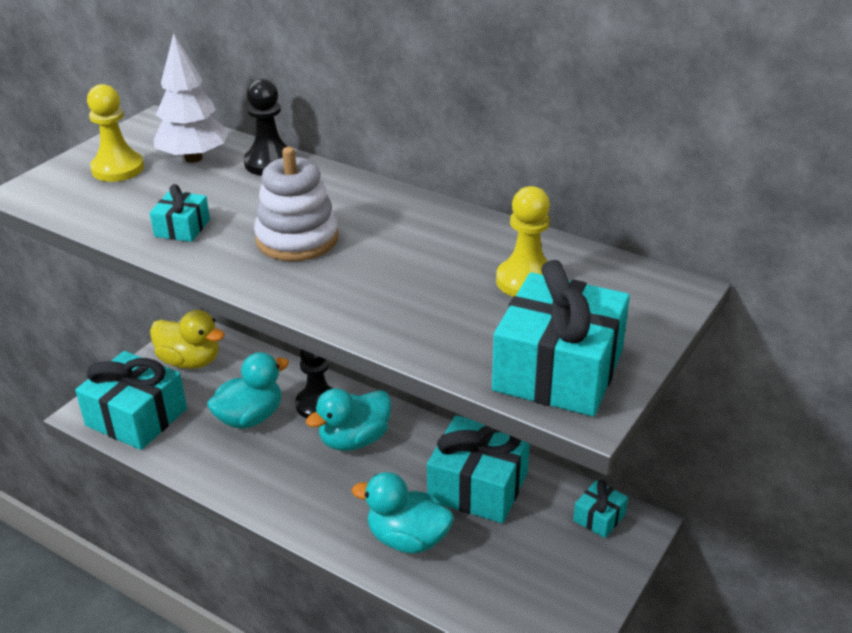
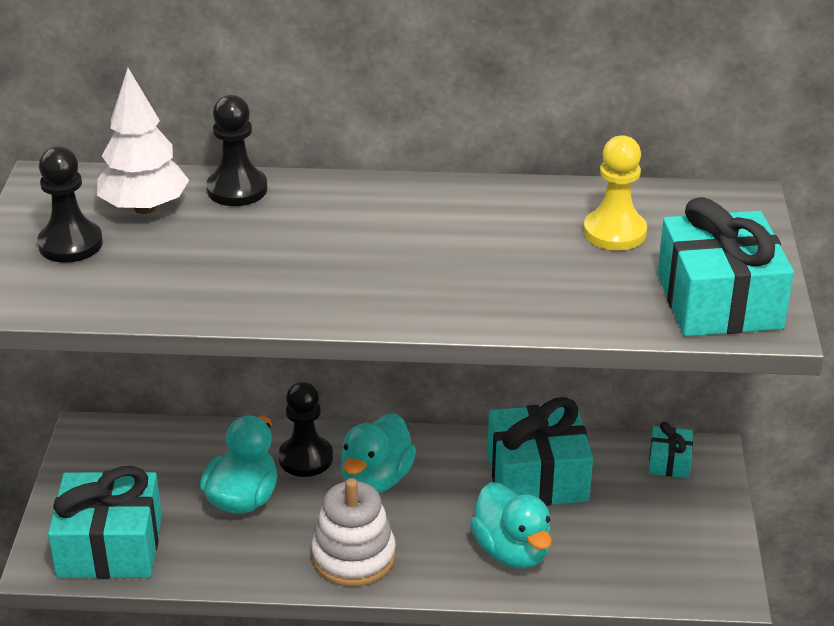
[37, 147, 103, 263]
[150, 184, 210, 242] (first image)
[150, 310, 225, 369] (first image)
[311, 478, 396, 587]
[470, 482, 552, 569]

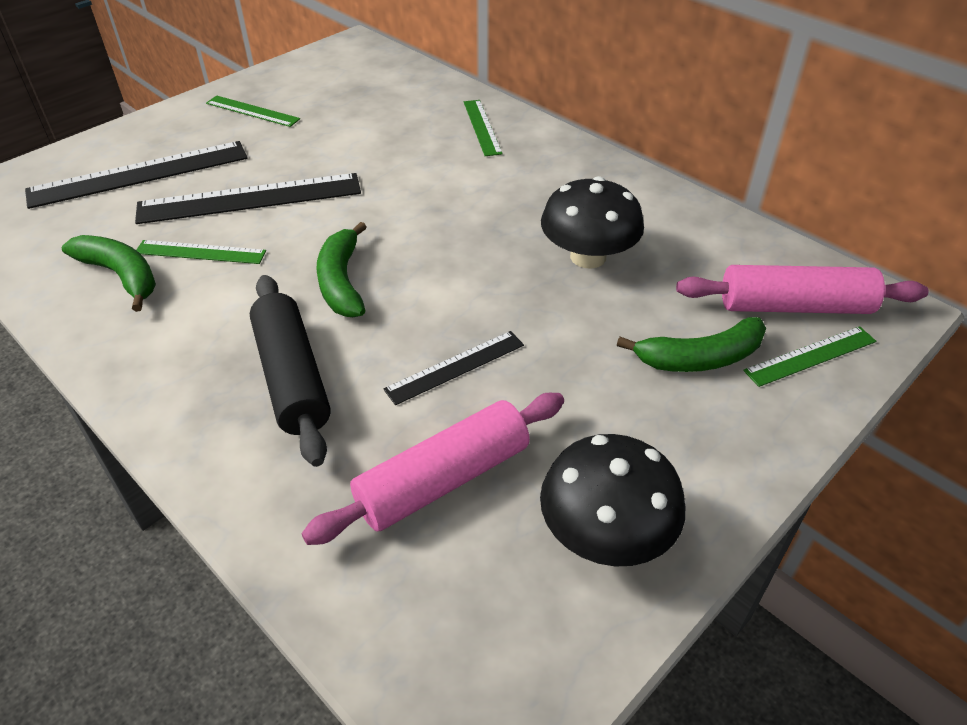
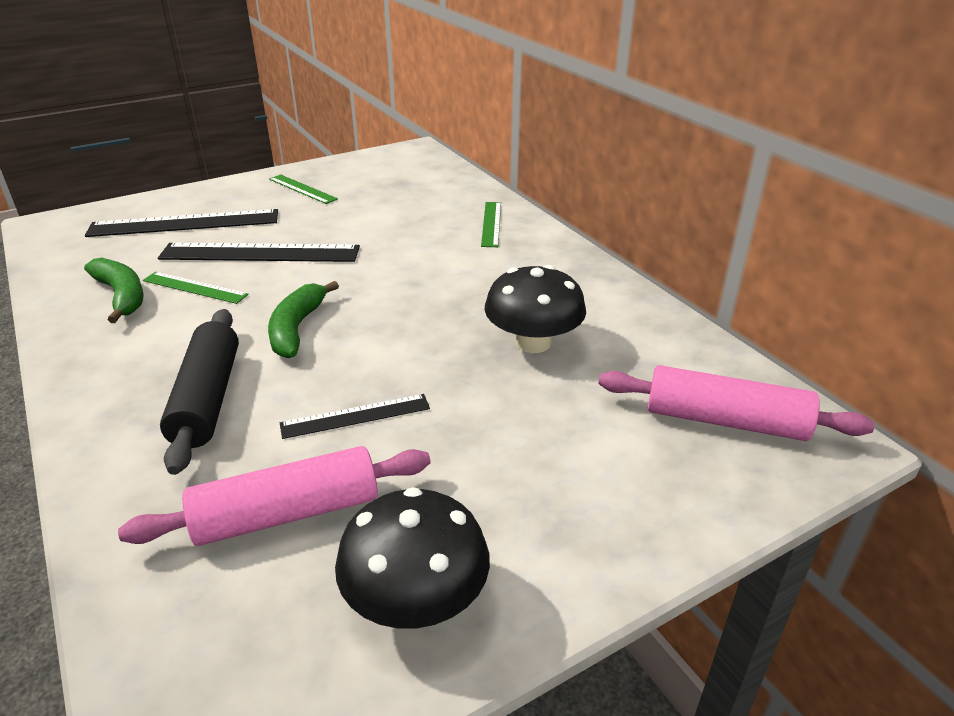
[617, 317, 766, 372] (first image)
[743, 326, 876, 387] (first image)

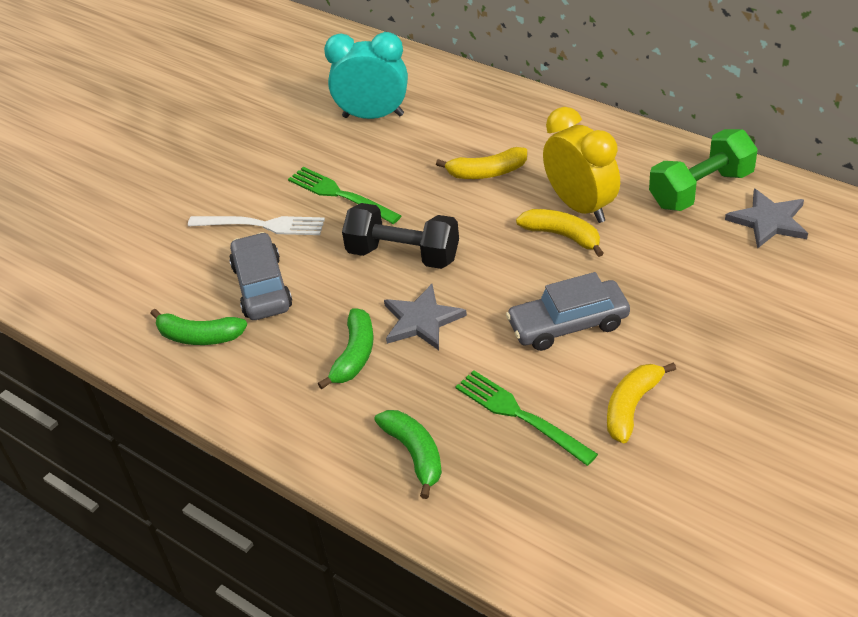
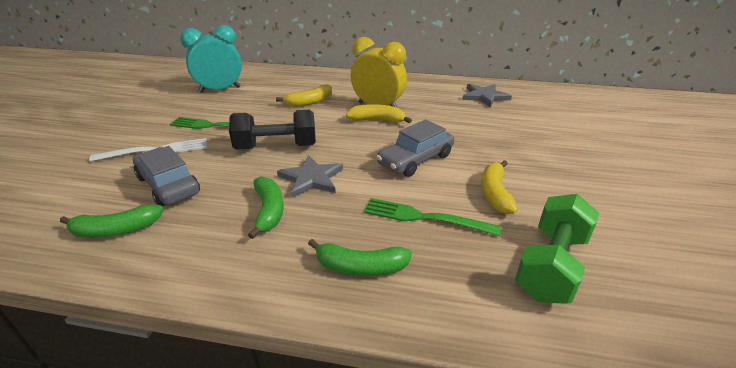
[308, 239, 412, 276]
[515, 194, 599, 304]

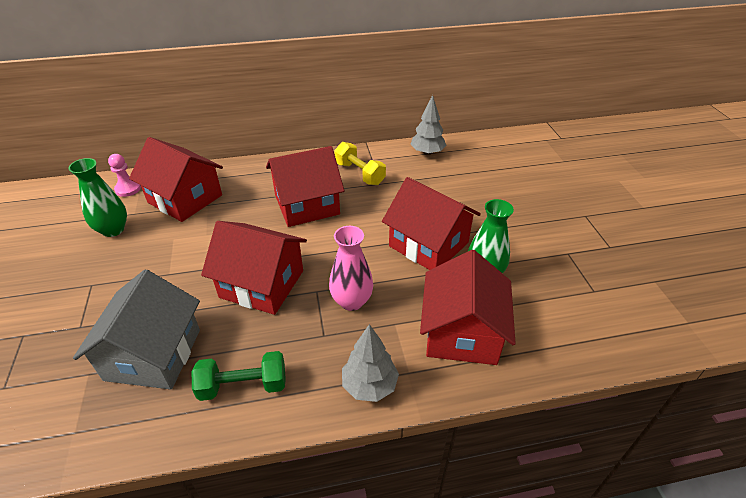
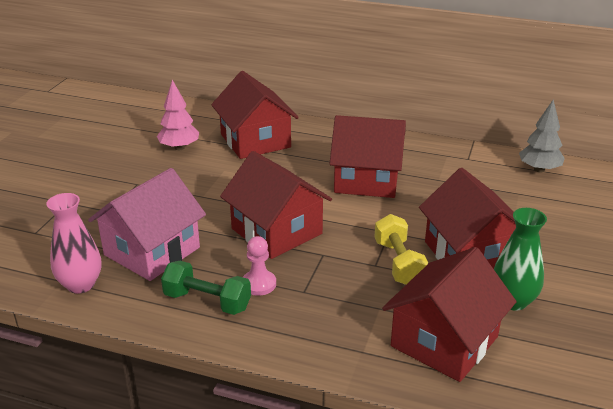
[157, 80, 199, 150]
[88, 168, 206, 281]
[243, 236, 276, 296]
[47, 193, 101, 294]
[374, 214, 428, 285]
[342, 324, 399, 402] (first image)

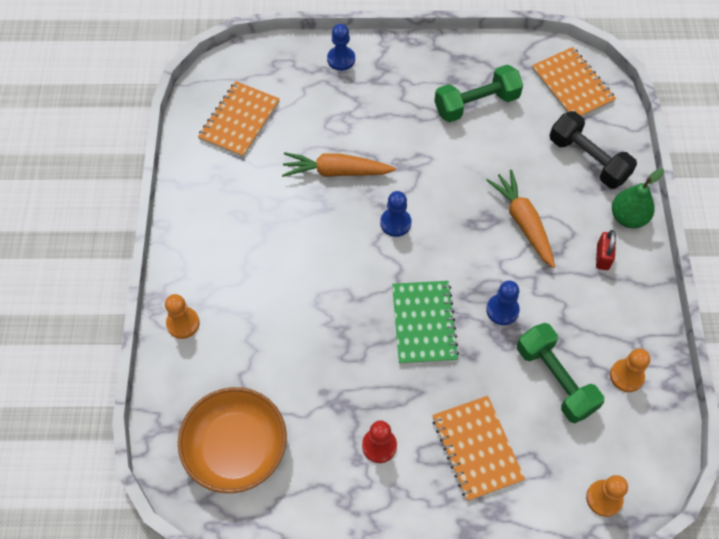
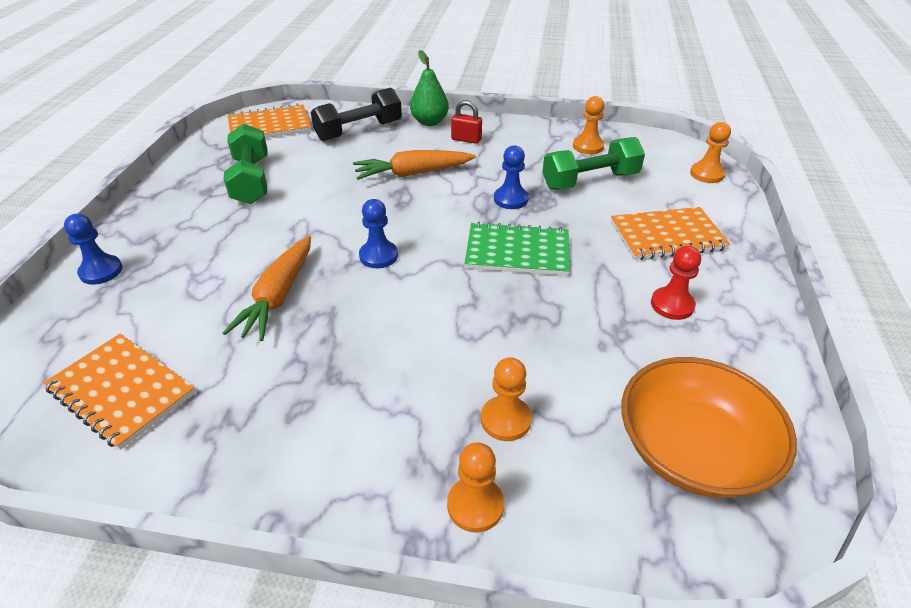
[481, 357, 532, 441]

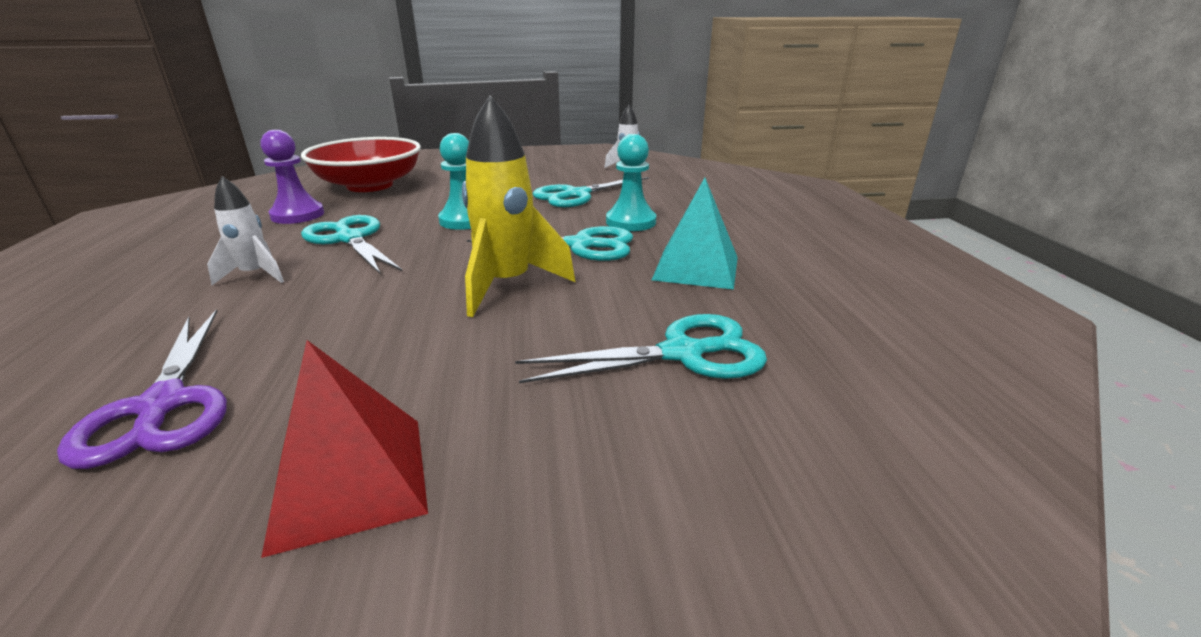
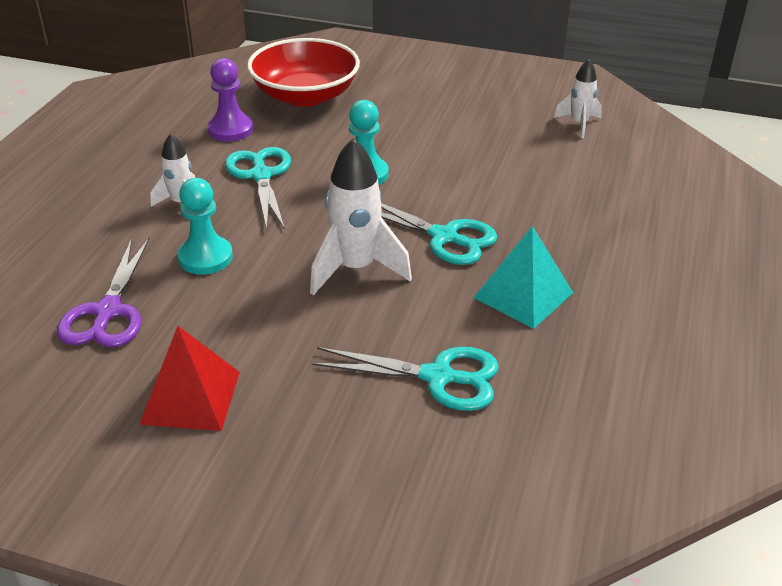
[310, 138, 412, 295]
[533, 177, 649, 207] (first image)
[178, 178, 233, 275]

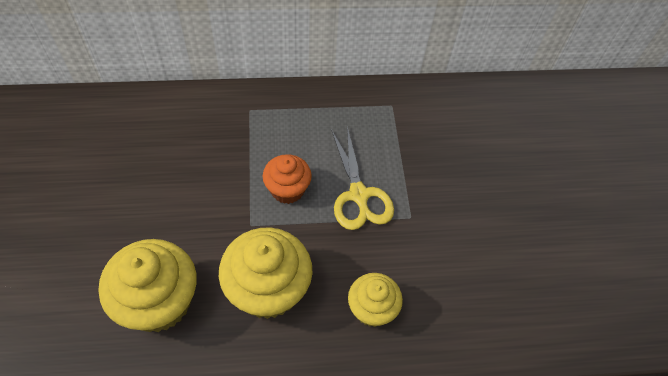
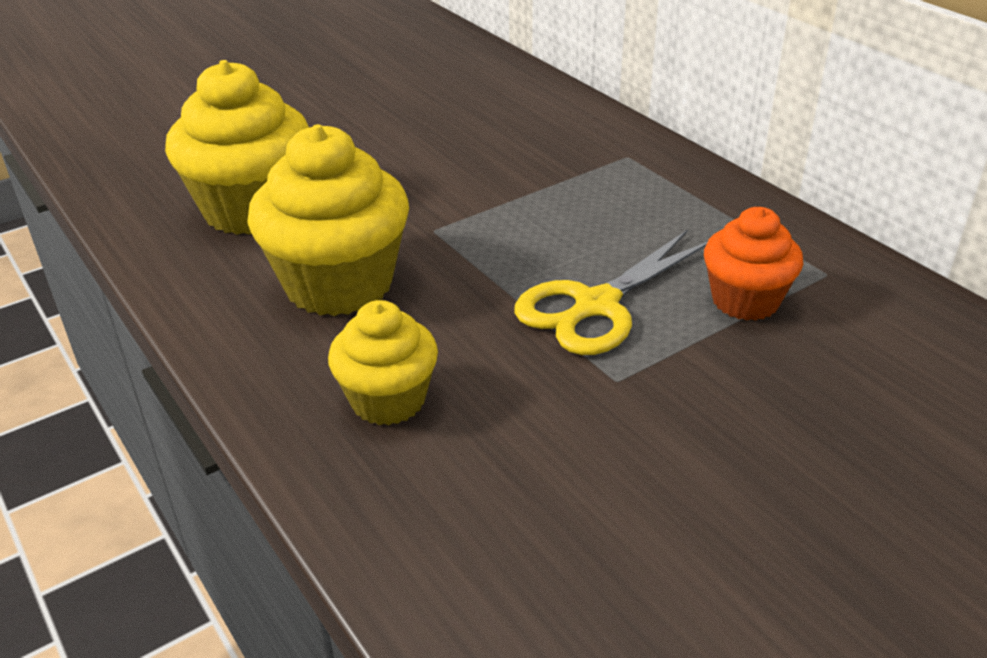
[704, 207, 803, 321]

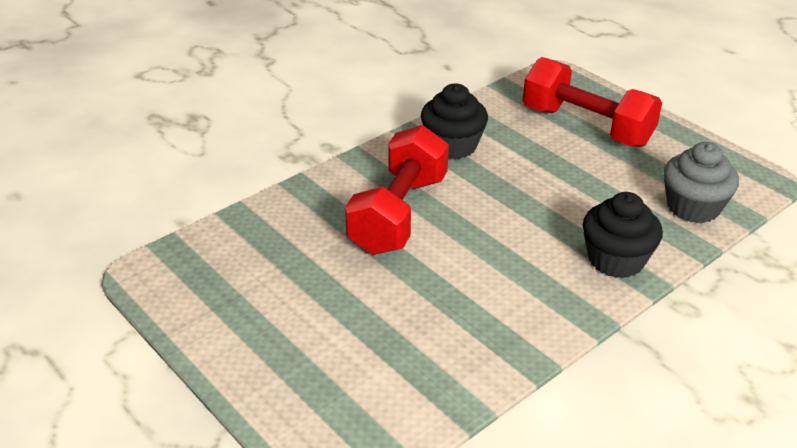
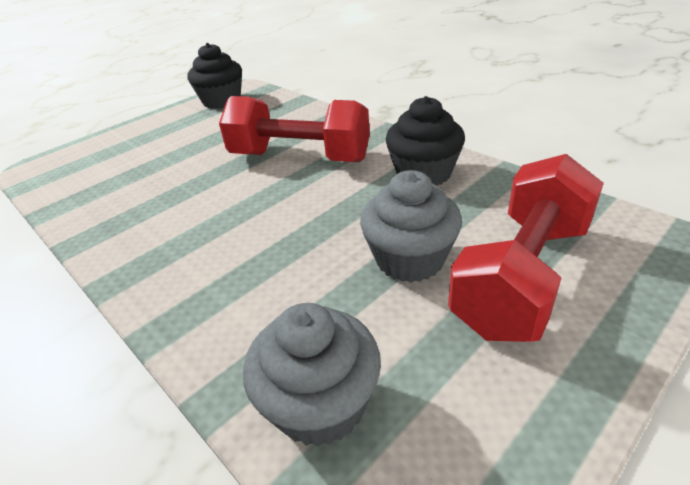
[188, 43, 242, 109]
[360, 170, 462, 282]

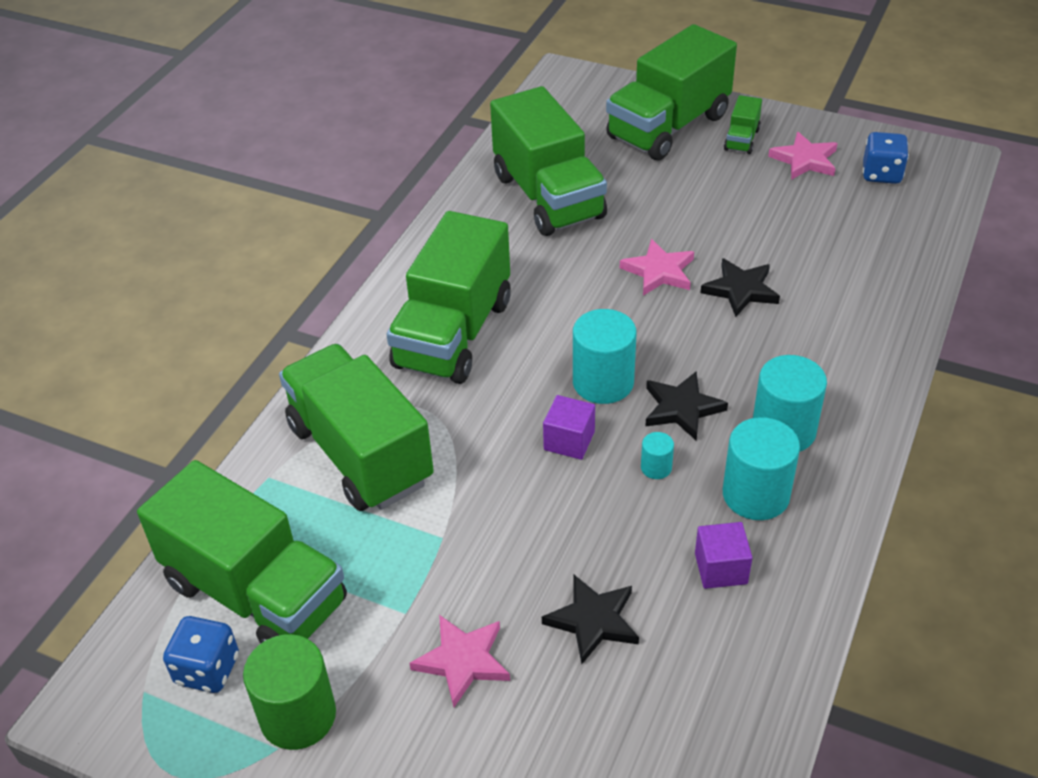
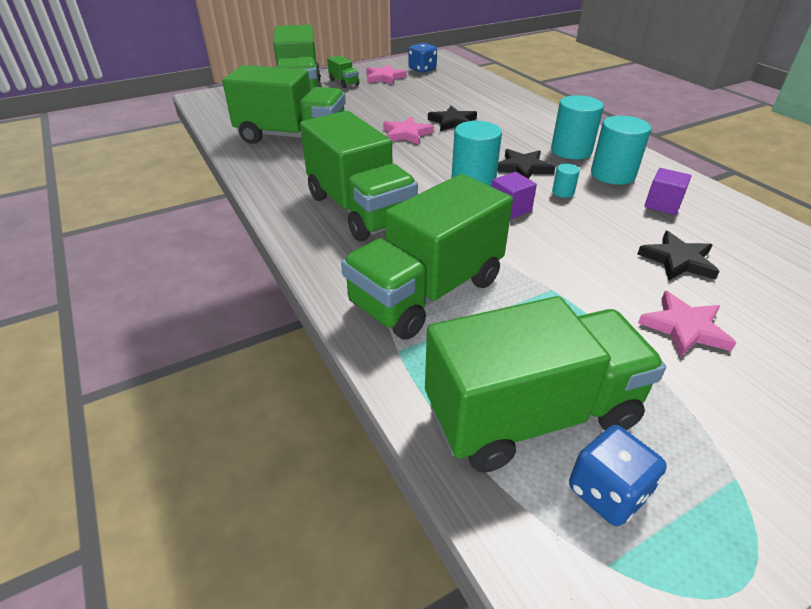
[243, 634, 336, 750] (first image)
[341, 174, 513, 340]

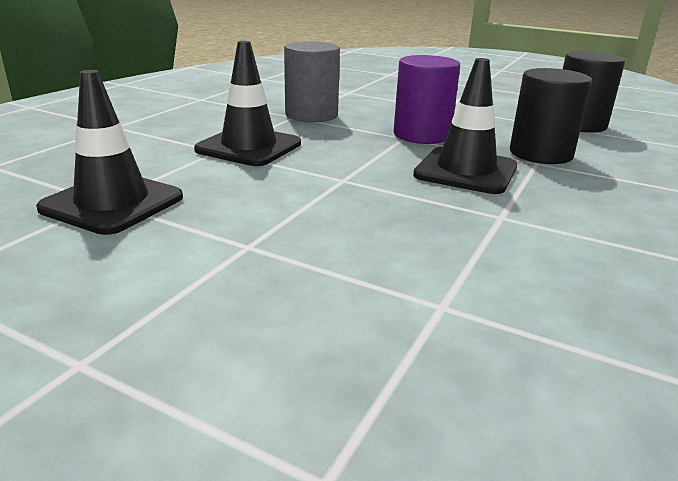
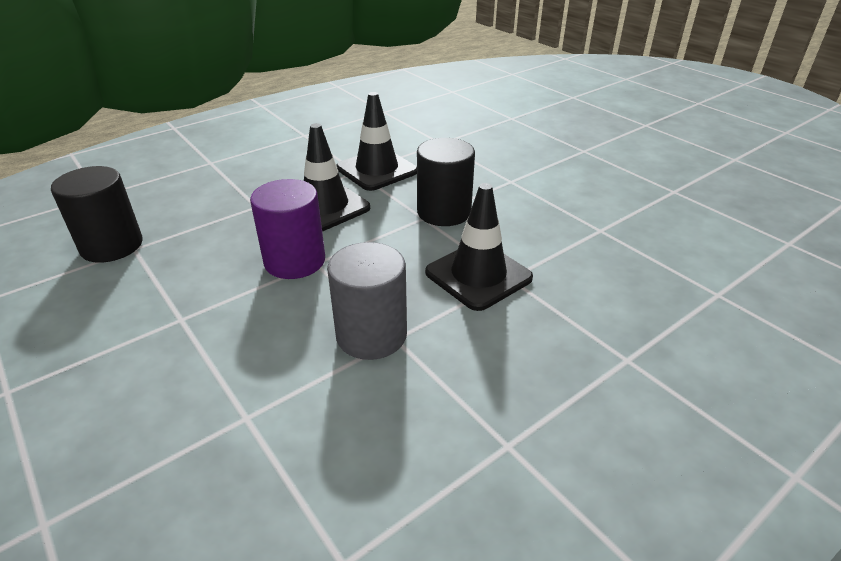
[336, 92, 417, 191]
[417, 138, 475, 226]

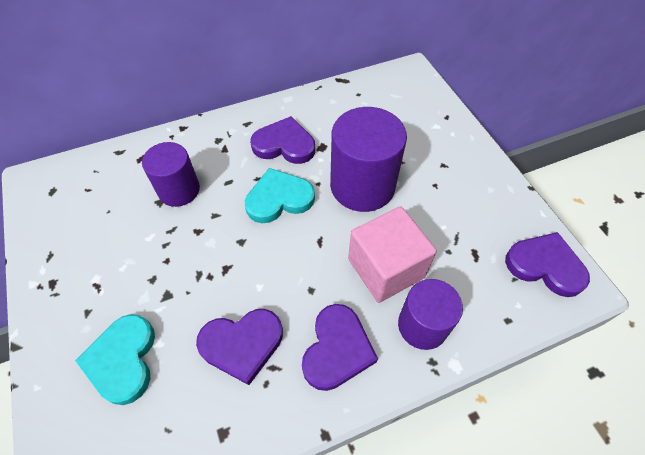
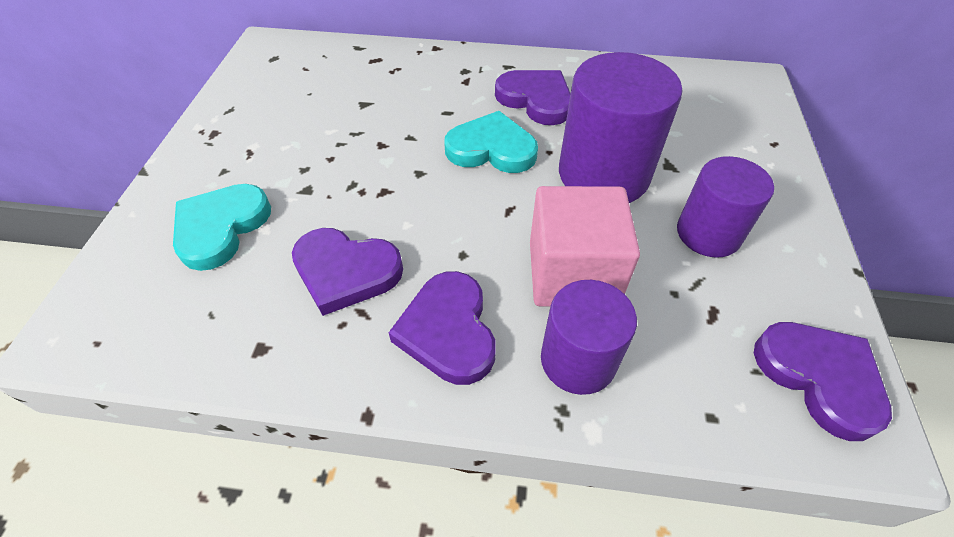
[677, 156, 774, 257]
[389, 271, 496, 385]

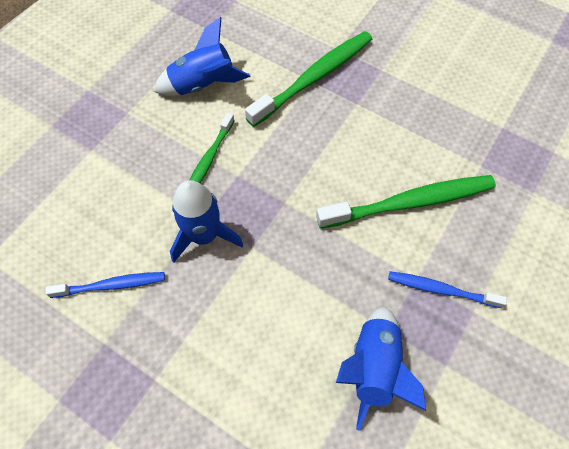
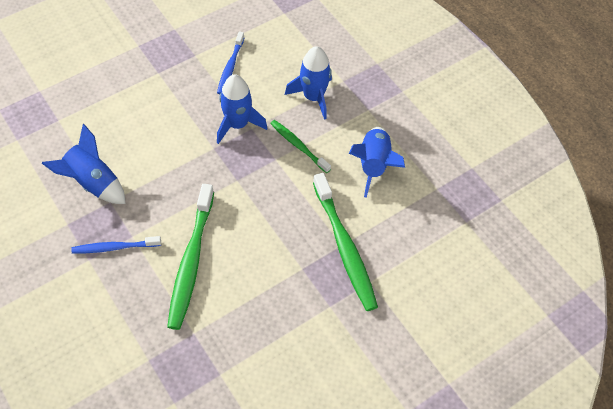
[71, 236, 161, 254]
[285, 46, 332, 120]

